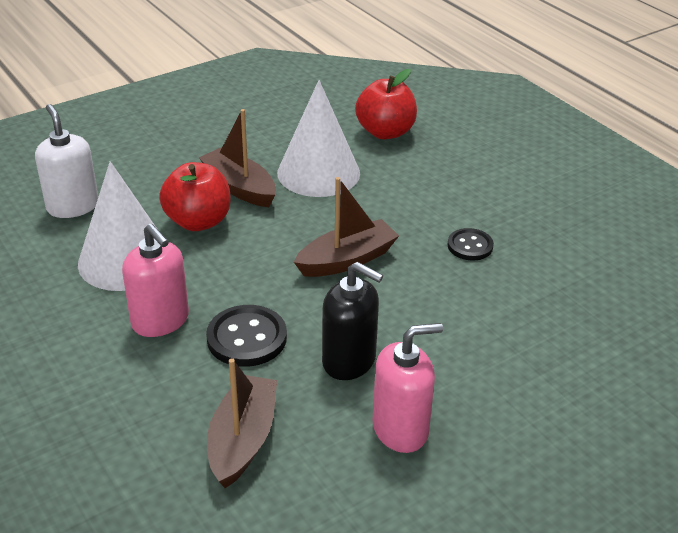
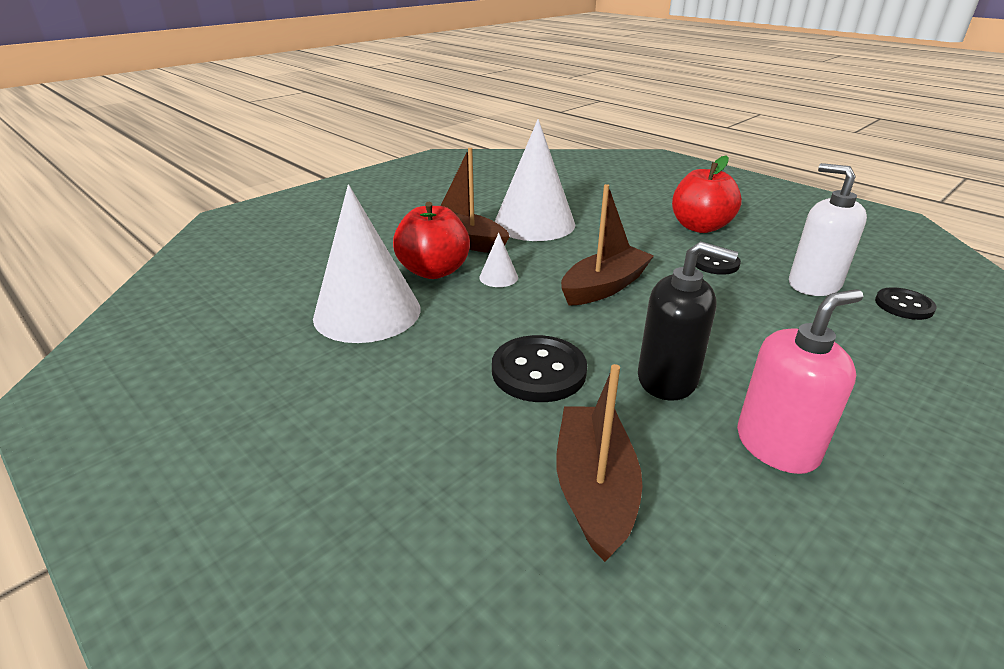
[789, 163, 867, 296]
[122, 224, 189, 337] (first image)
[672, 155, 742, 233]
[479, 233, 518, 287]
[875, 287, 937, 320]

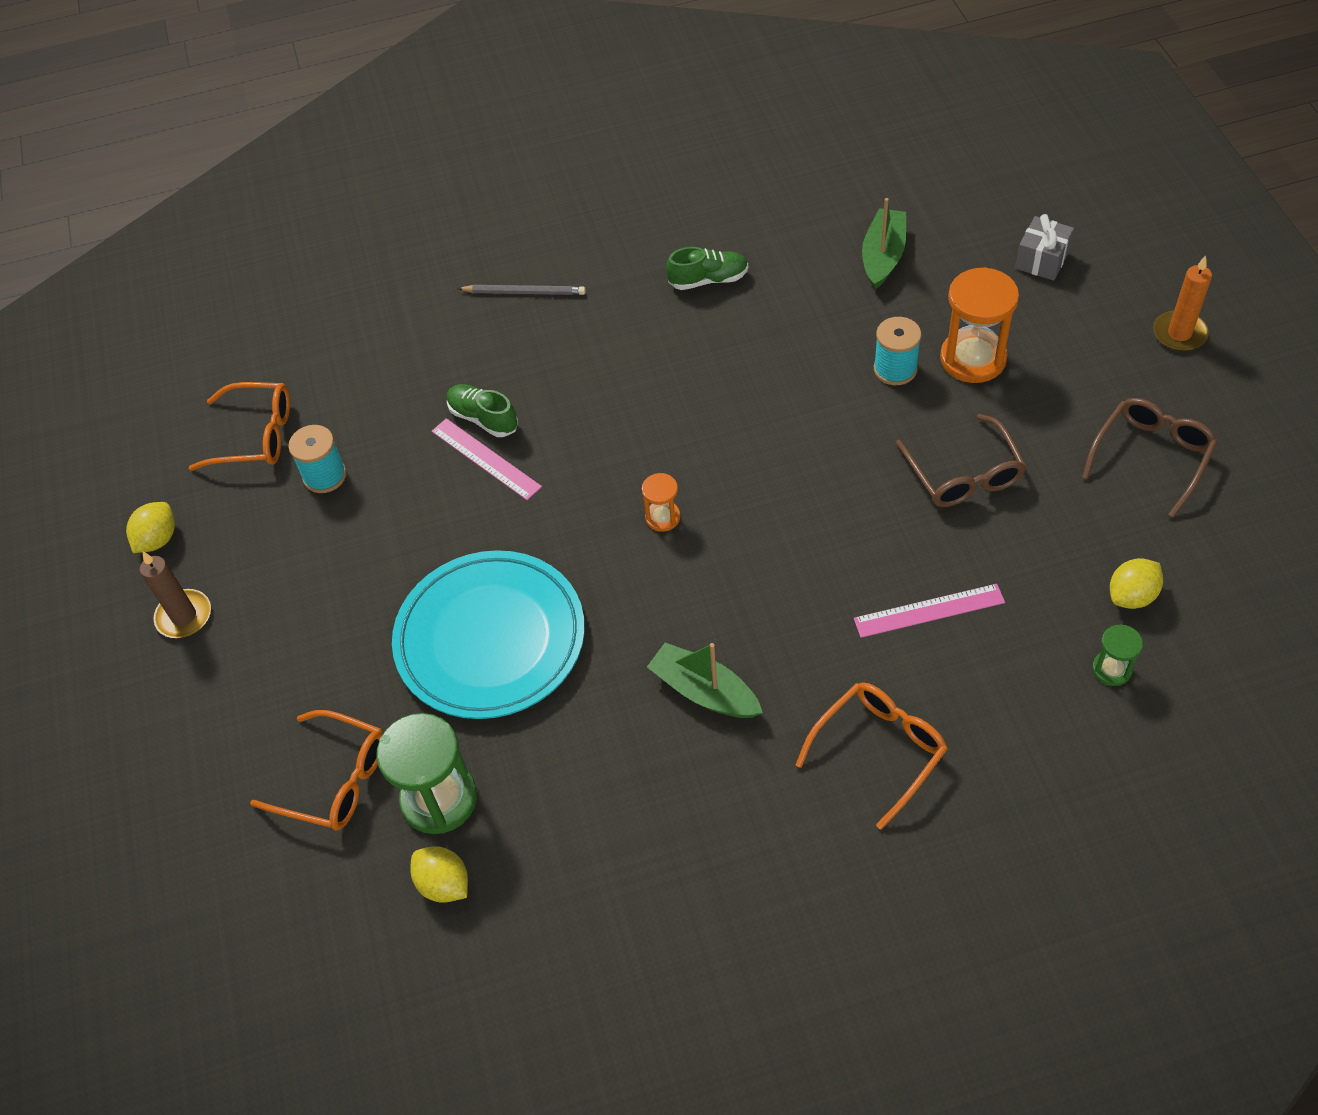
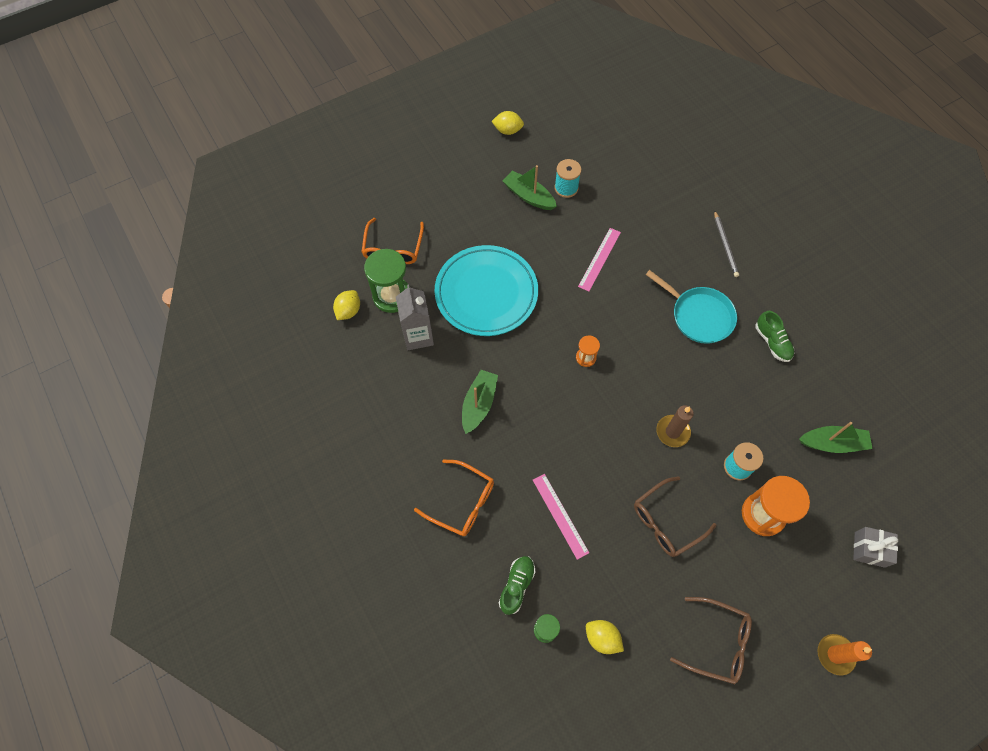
[656, 405, 694, 447]
[189, 382, 290, 471] (first image)
[499, 556, 535, 615]
[396, 284, 434, 350]
[503, 165, 557, 210]
[646, 270, 737, 344]

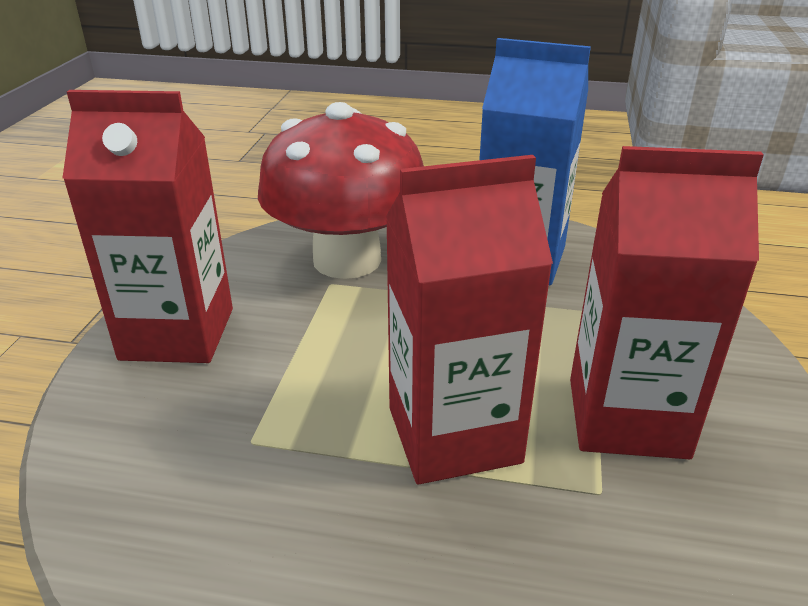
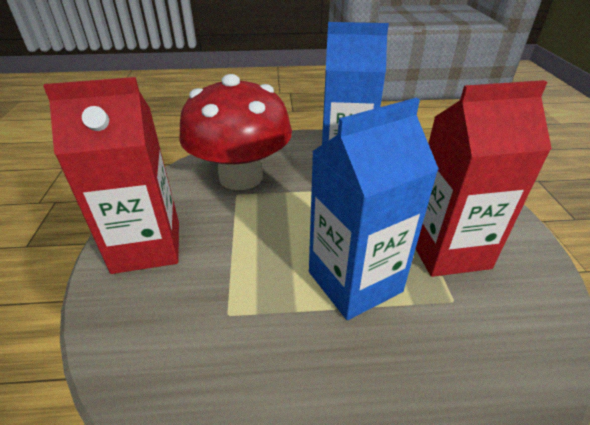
[309, 98, 439, 320]

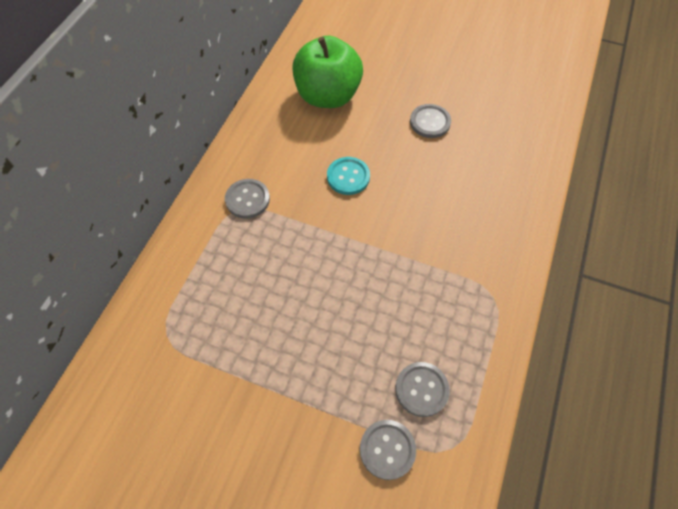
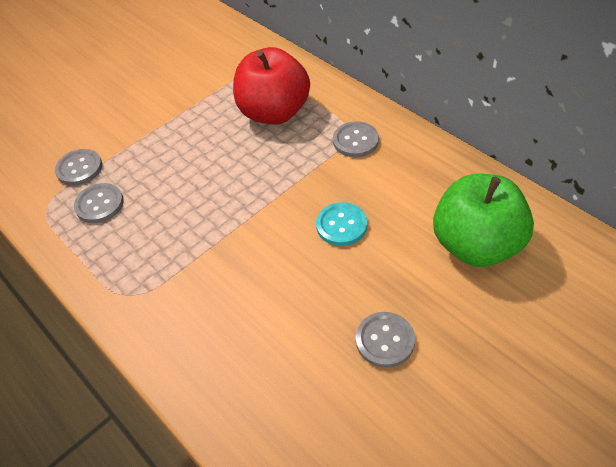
[233, 47, 310, 125]

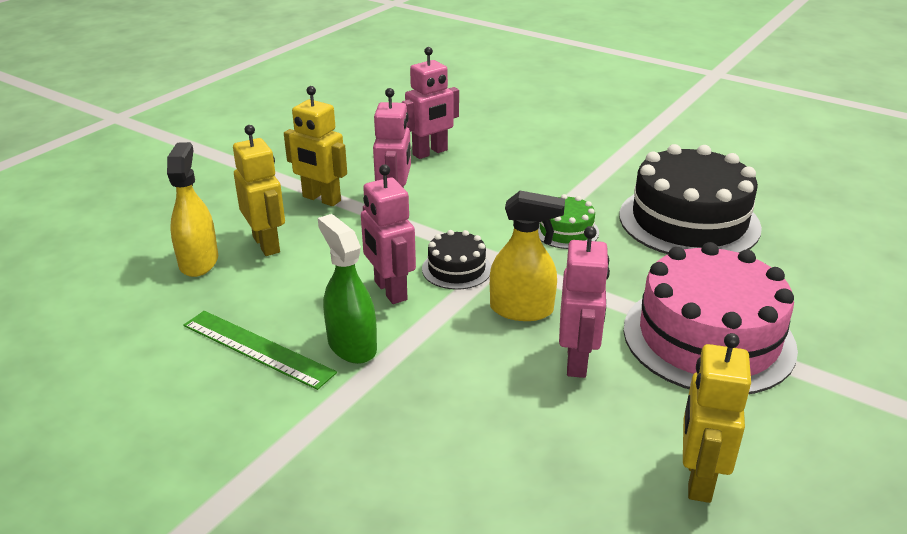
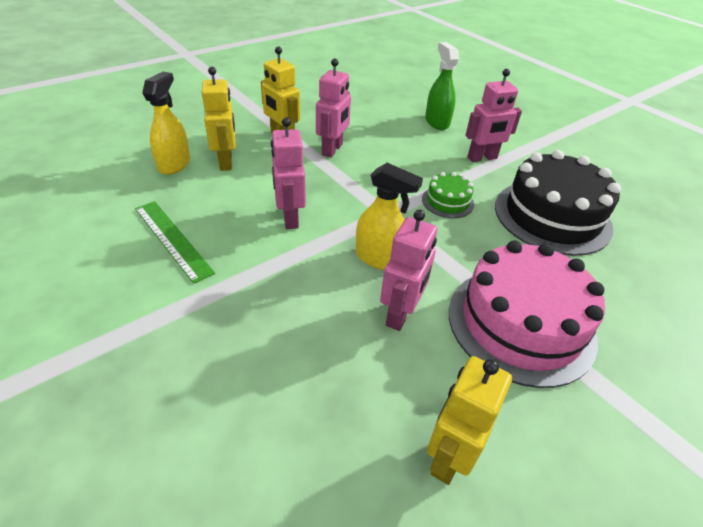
[425, 42, 459, 130]
[465, 69, 522, 162]
[422, 230, 491, 290] (first image)

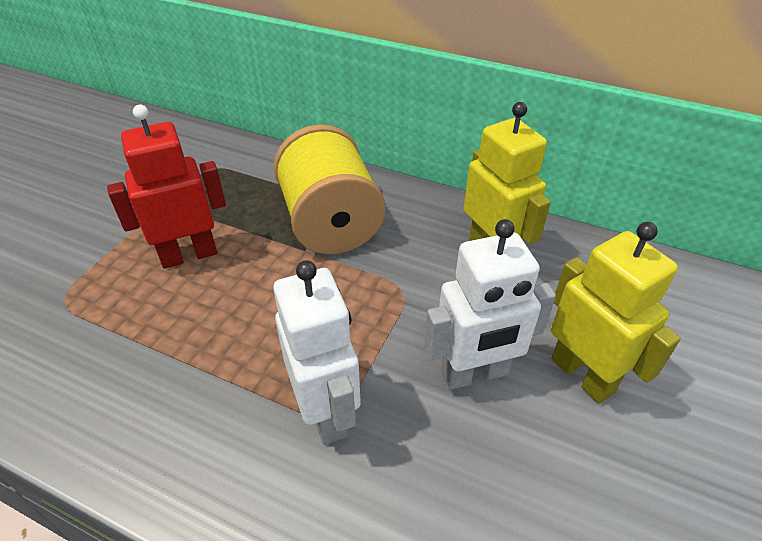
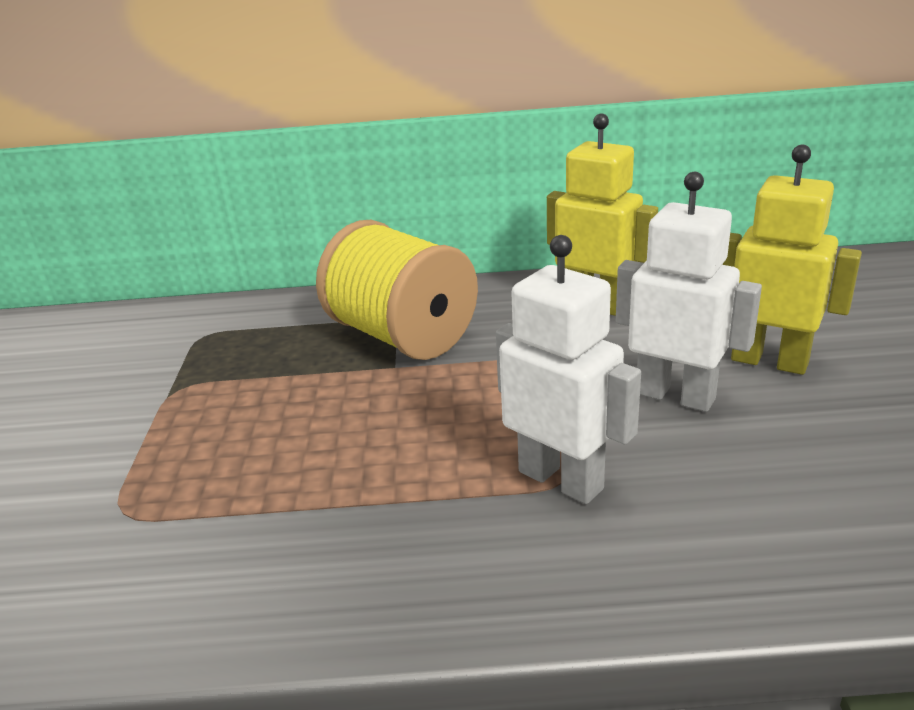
[107, 105, 226, 269] (first image)
[616, 172, 762, 412]

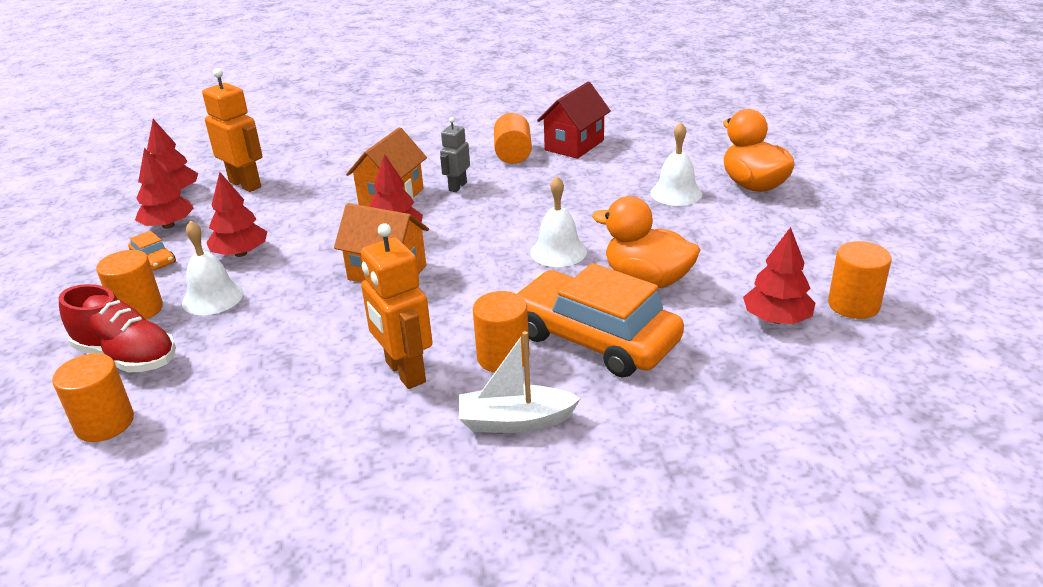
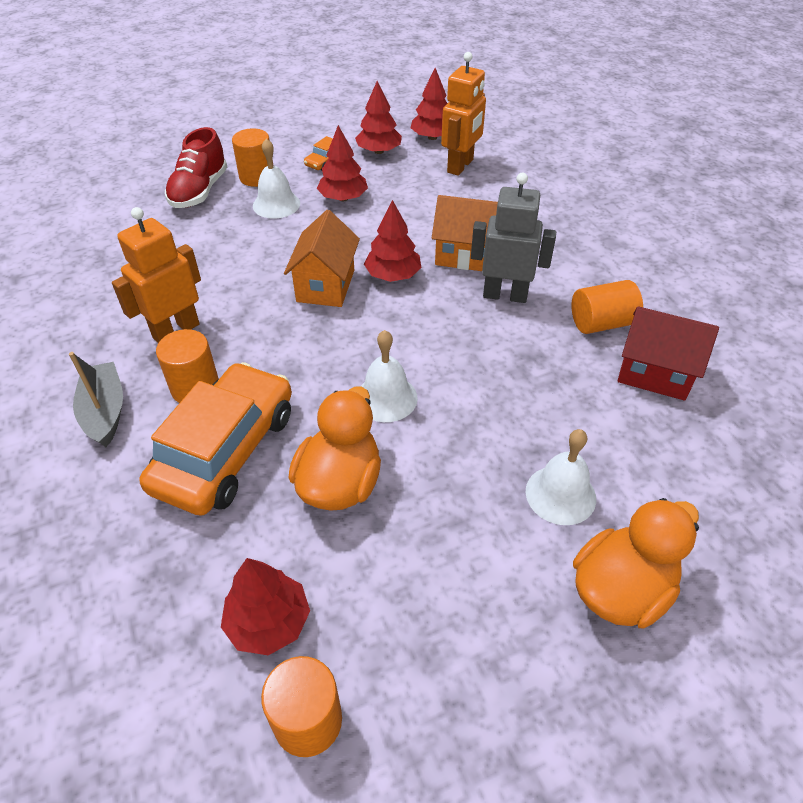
[52, 353, 134, 442] (first image)
[471, 173, 556, 303]
[69, 352, 123, 447]

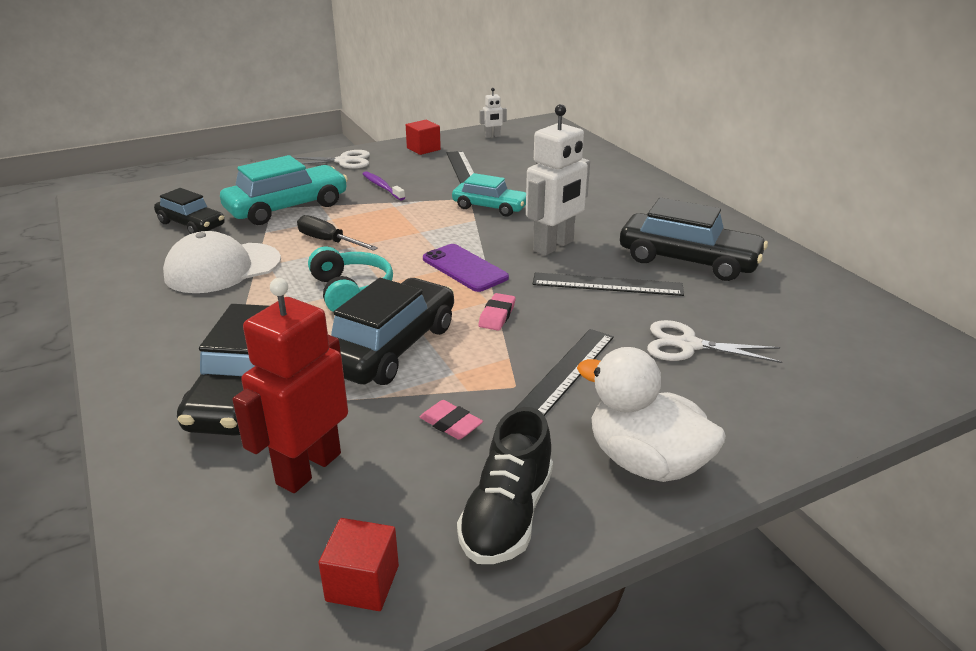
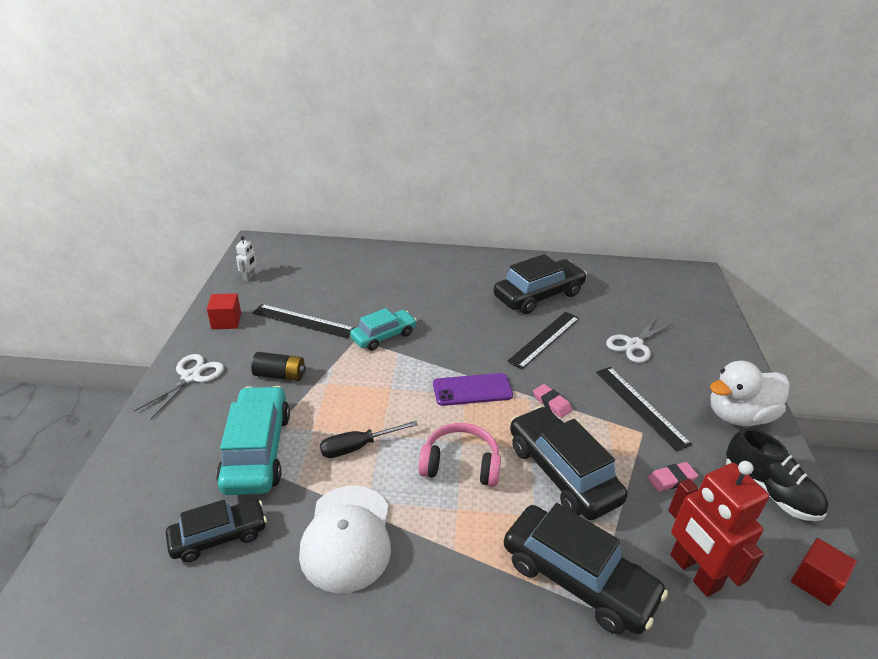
[418, 423, 501, 486]
[251, 352, 306, 381]
[526, 104, 590, 256] (first image)

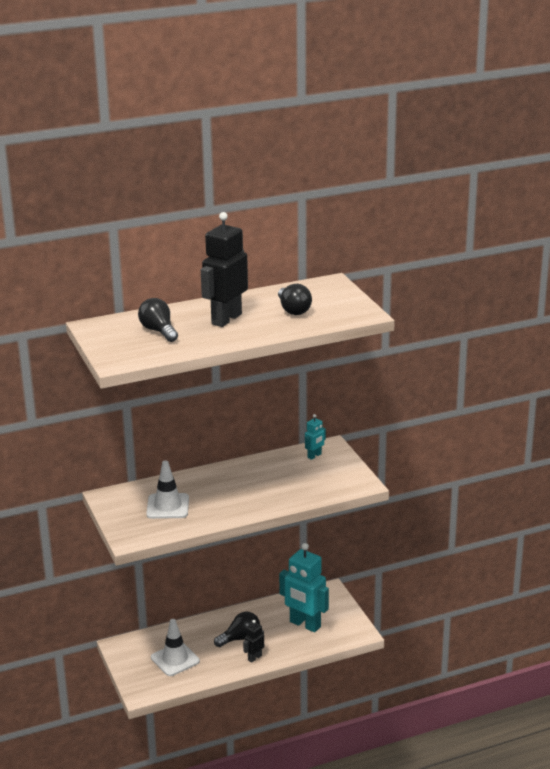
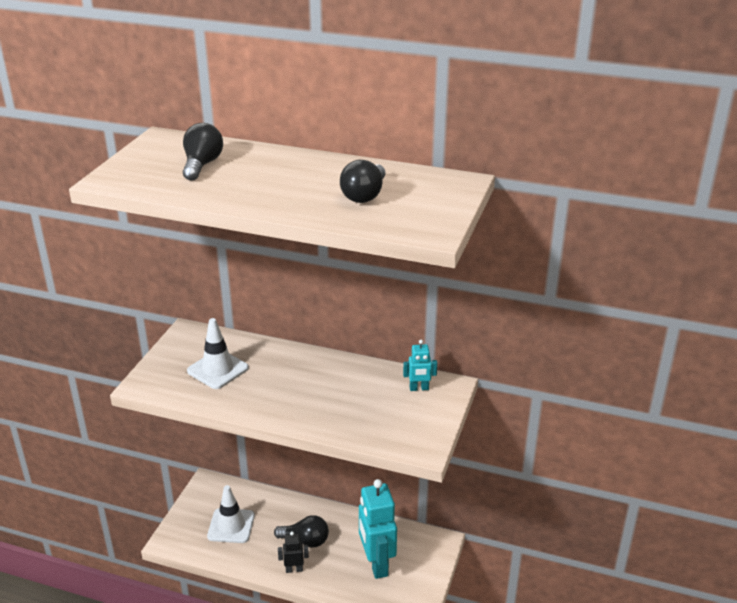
[201, 212, 248, 327] (first image)

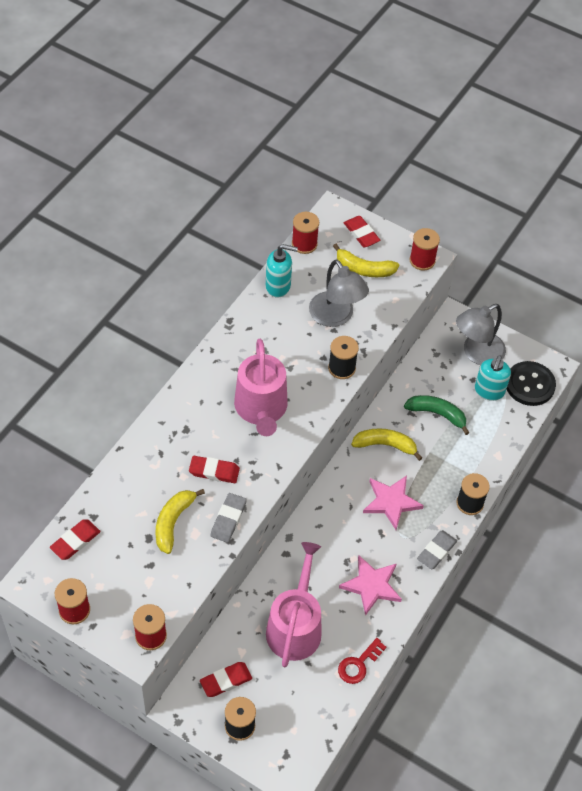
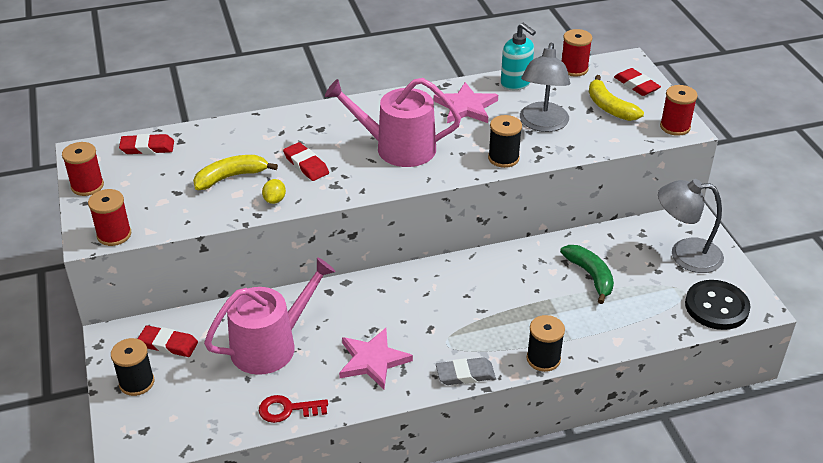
[262, 179, 286, 204]
[325, 78, 461, 167]
[614, 68, 661, 96]
[351, 428, 422, 461] (first image)
[434, 82, 498, 123]
[475, 355, 511, 401] (first image)

